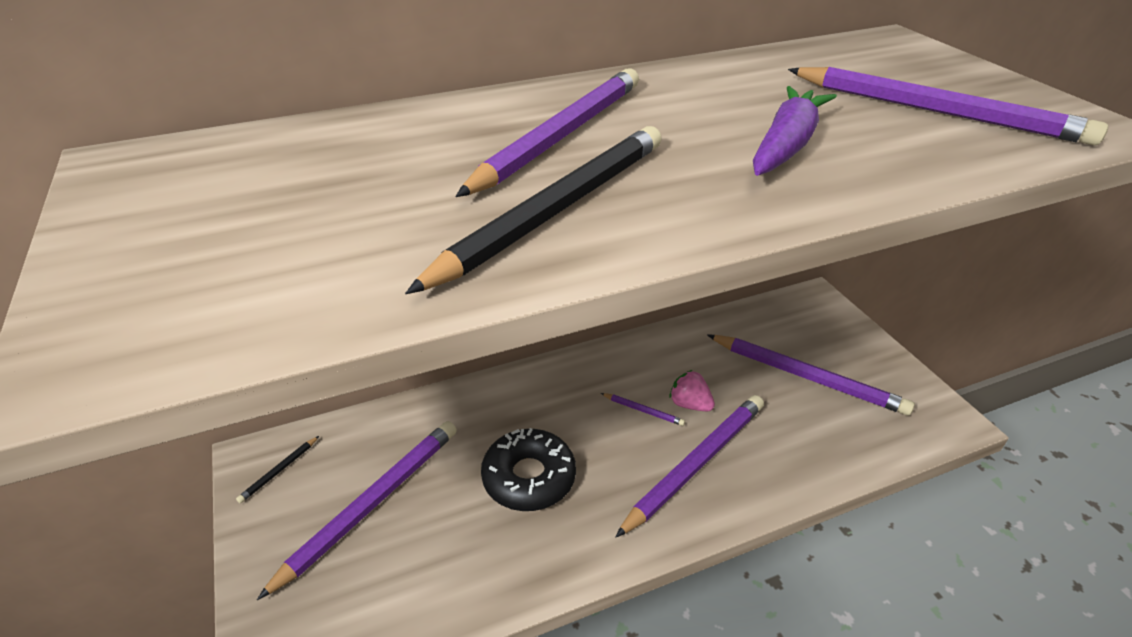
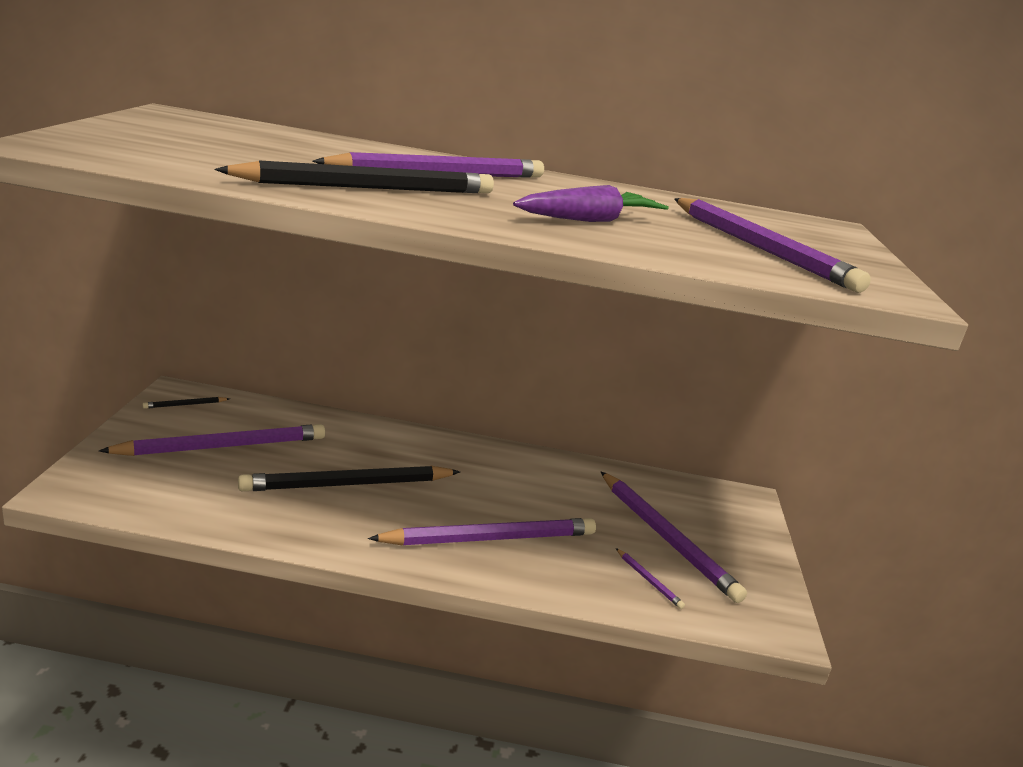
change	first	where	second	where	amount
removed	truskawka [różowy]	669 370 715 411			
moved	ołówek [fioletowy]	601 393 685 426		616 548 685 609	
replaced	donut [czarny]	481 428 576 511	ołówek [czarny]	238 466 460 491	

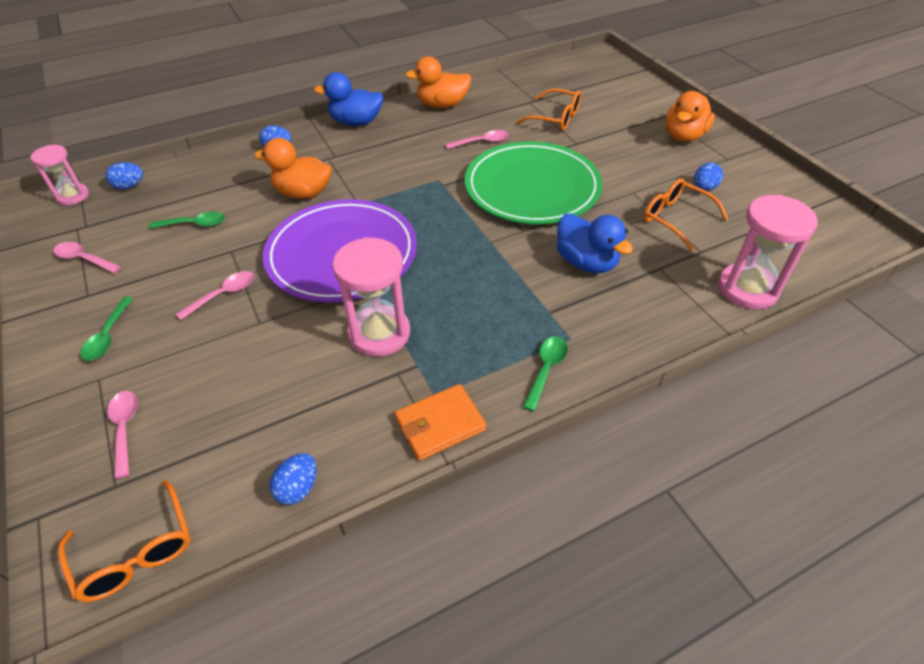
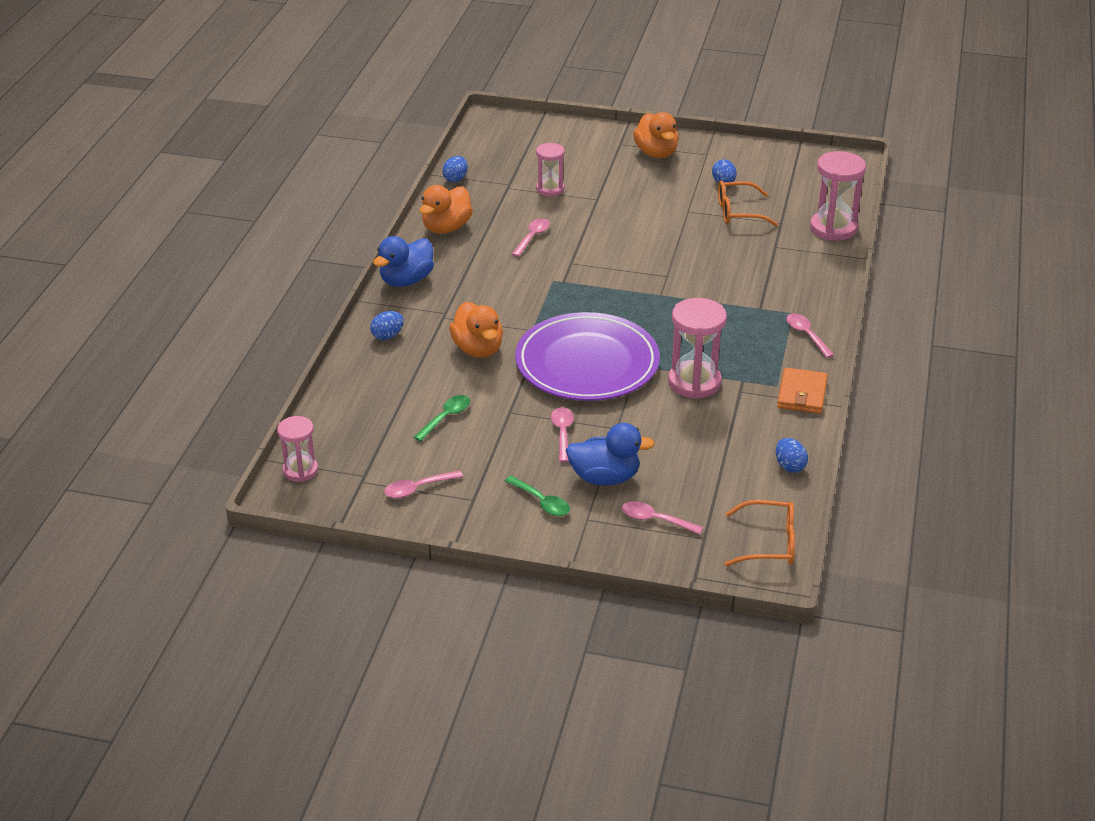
change	first	where	second	where	amount
removed	talerz [zielony]	465 141 603 224			
moved	jajko [niebieski]	106 162 143 190		442 156 468 182	
moved	kaczka [niebieski]	557 213 633 273		566 423 655 486	
replaced	okulary [pomarańczowy]	516 88 581 131	klepsydra [różowy]	536 143 565 196	
recoloured	łyżka [zielony]	523 336 568 411	łyżka [różowy]	786 313 834 358	
turned	kaczka [pomarańczowy]	254 138 332 199		449 302 503 358	75 degrees counterclockwise

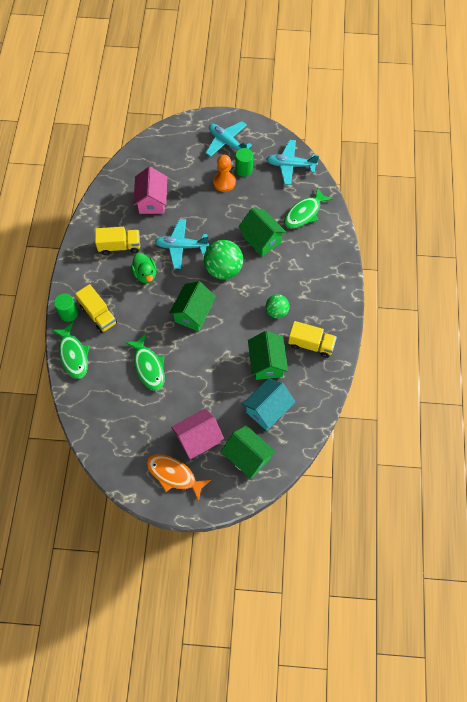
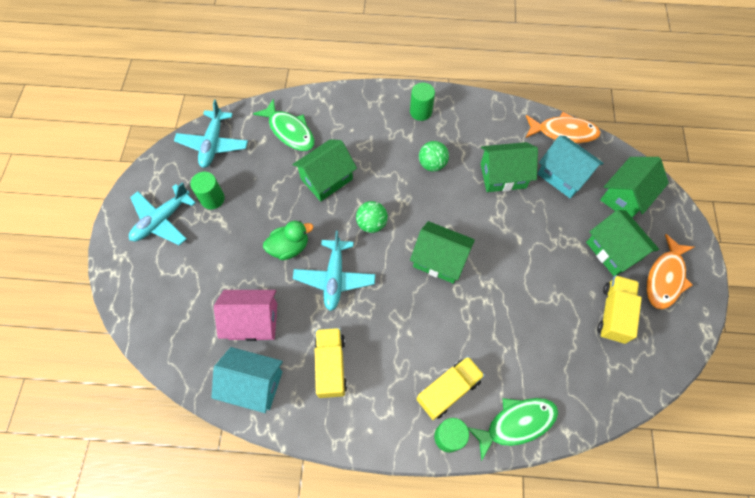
change	first	where	second	where	amount
removed	ryba [zielony]	125 334 165 391			
removed	pionek [pomarańczowy]	213 155 236 192			
added			domek [turkusowy]	211 347 283 413	
added			walec [zielony]	410 82 435 121	
added			ryba [pomarańczowy]	526 112 601 143	
moved	kaczka [zielony]	131 253 157 284		263 221 313 260	
moved	ciężarówka [żółty]	288 321 337 358		597 275 642 344	
recoloured	domek [różowy]	171 408 224 459	domek [zielony]	586 210 659 276	
resized	piłka [zielony]	204 240 243 280		356 201 388 233	x0.60

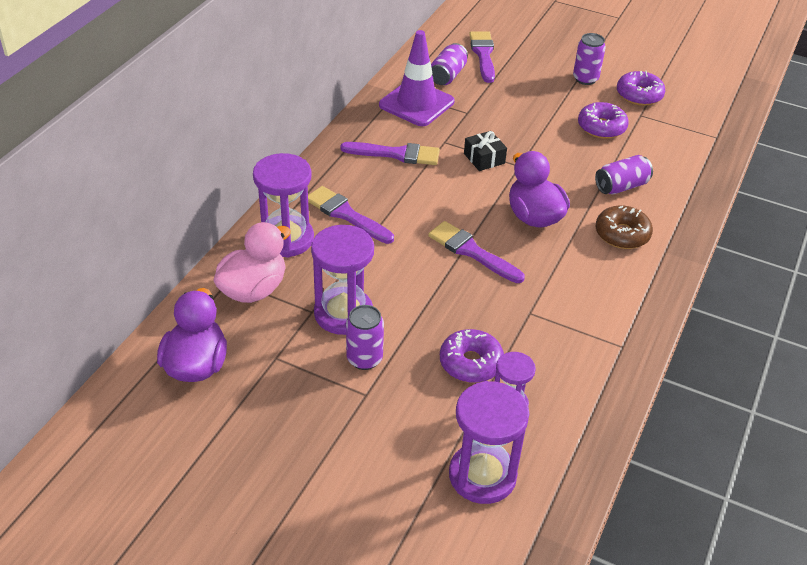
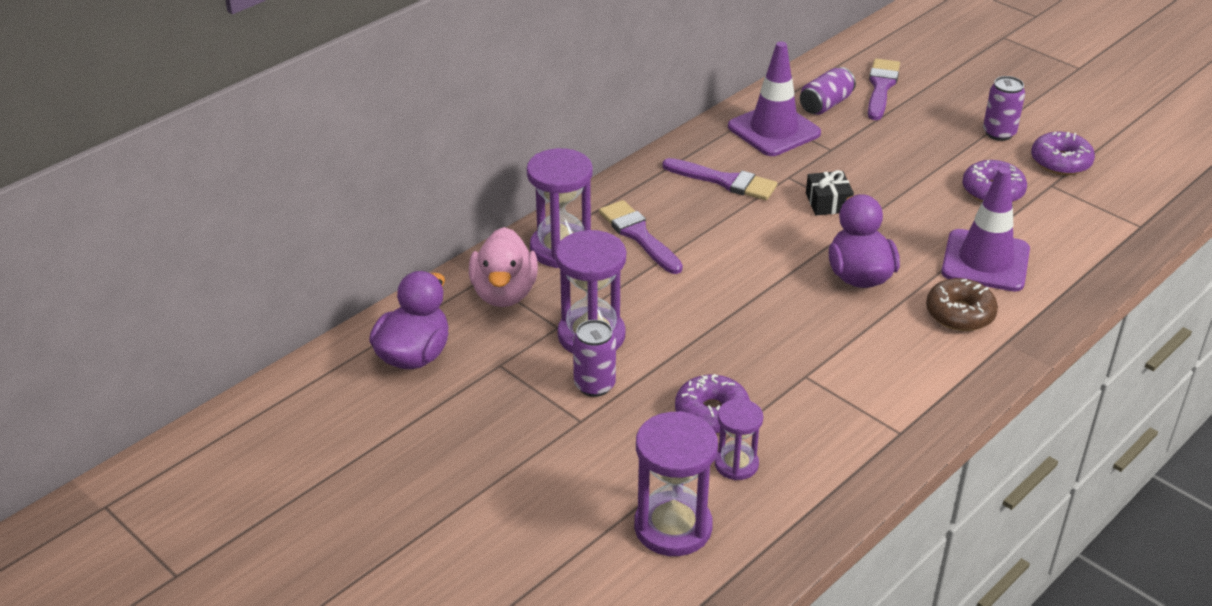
change	first	where	second	where	amount
removed	pędzel [fioletowy]	428 221 525 283			
replaced	puszka [fioletowy]	595 155 653 194	pachołek [fioletowy]	941 167 1030 292	
turned	kaczka [różowy]	213 222 291 303		469 227 538 307	120 degrees clockwise

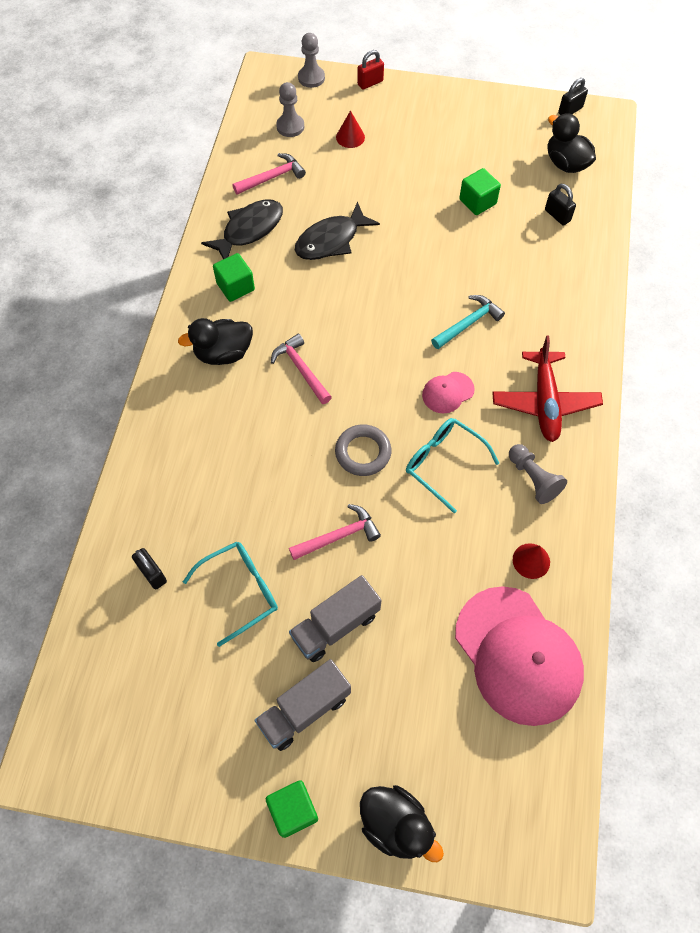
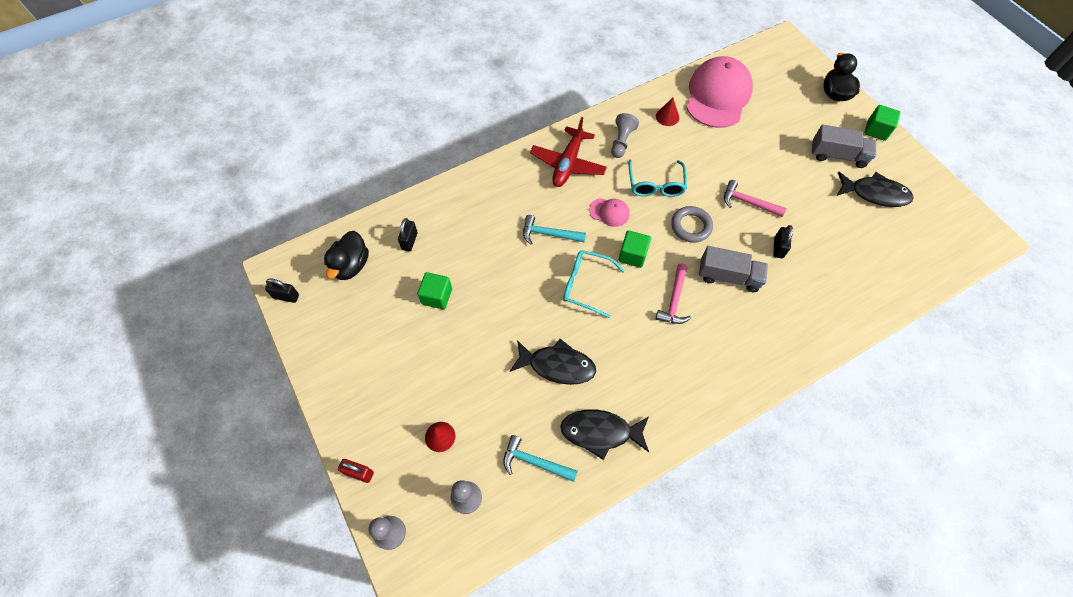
change	first	where	second	where	amount
removed	kaczka [czarny]	178 318 253 365			
added			ryba [czarny]	837 172 913 207	
moved	kłódka [czarny]	132 548 167 590		773 225 793 258	
moved	okulary [turkusowy]	183 542 278 647		563 250 625 318	
moved	sześcian [zielony]	213 253 255 302		619 230 651 268	
moved	ciężarówka [szary]	289 575 381 662		699 246 768 292	
recoloured	młotek [różowy]	232 153 306 195	młotek [turkusowy]	503 435 578 482	
turned	samolot [czerwony]	492 335 603 442		530 117 607 187	150 degrees clockwise

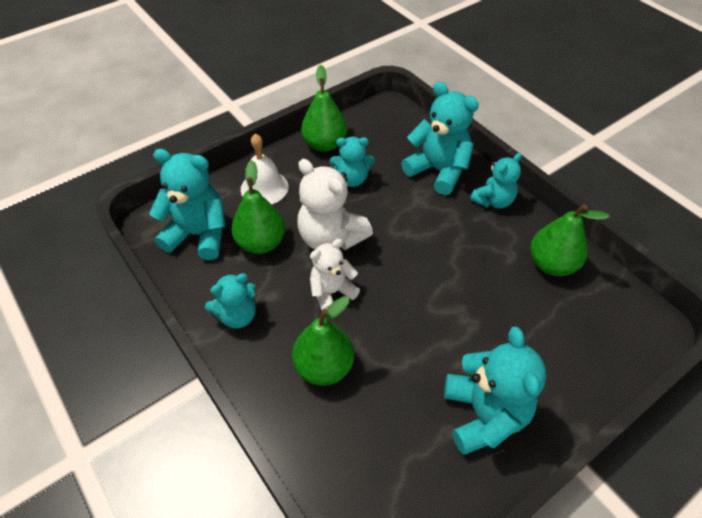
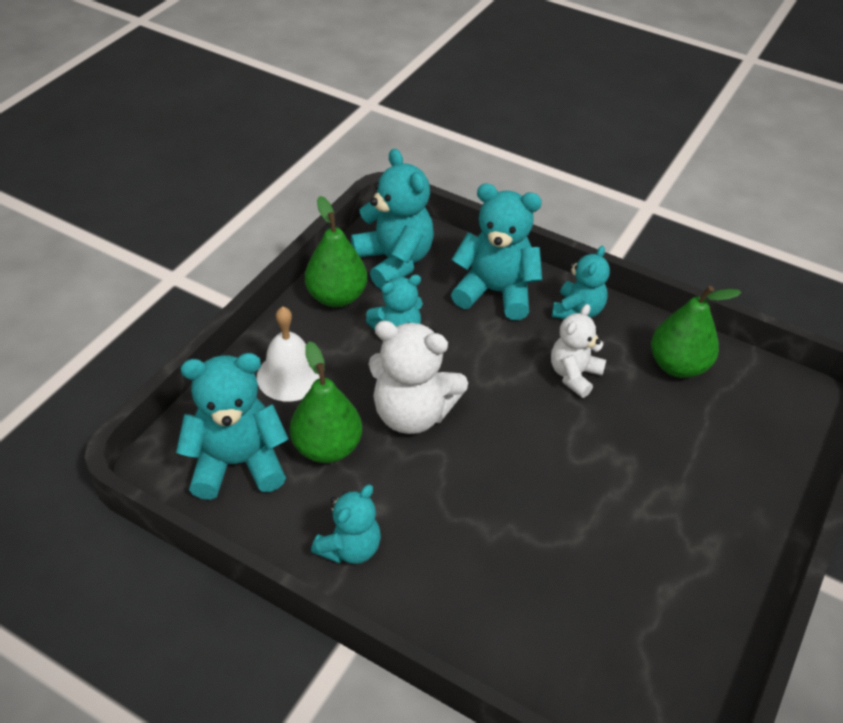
change	first	where	second	where	amount
removed	gruszka [zielony]	292 296 354 386			
moved	miś [biały]	310 239 360 310		551 304 606 398	
moved	miś [turkusowy]	444 326 547 455		351 149 434 289	

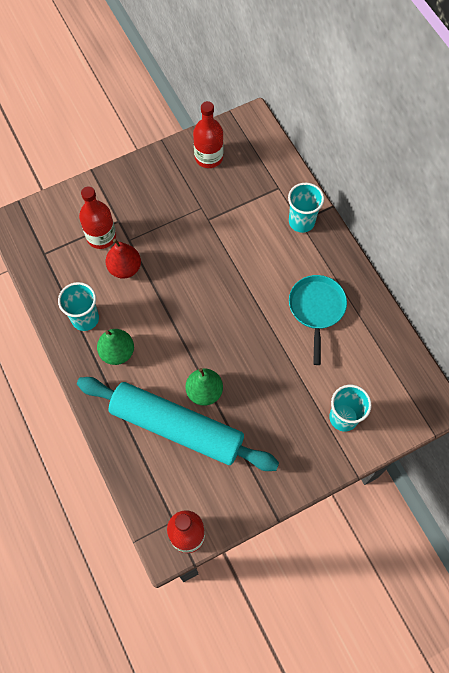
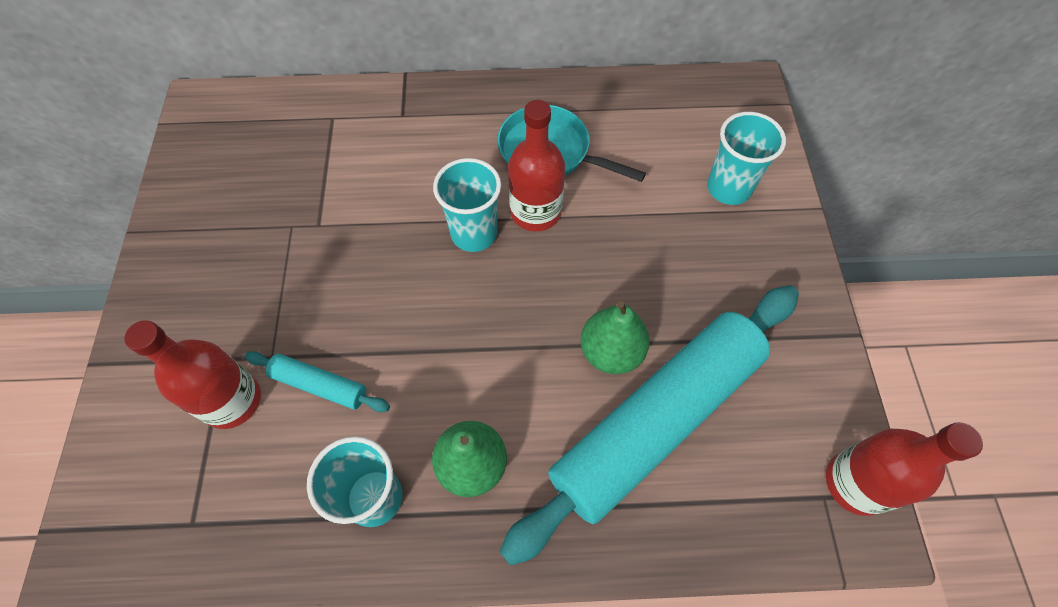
change	first	where	second	where	amount
moved	butelka [czerwony]	193 101 224 168		508 100 565 231	
moved	szklanka [turkusowy]	288 183 324 233		433 158 501 252	
replaced	gruszka [czerwony]	106 239 141 279	wałek do ciasta [turkusowy]	245 351 390 412	

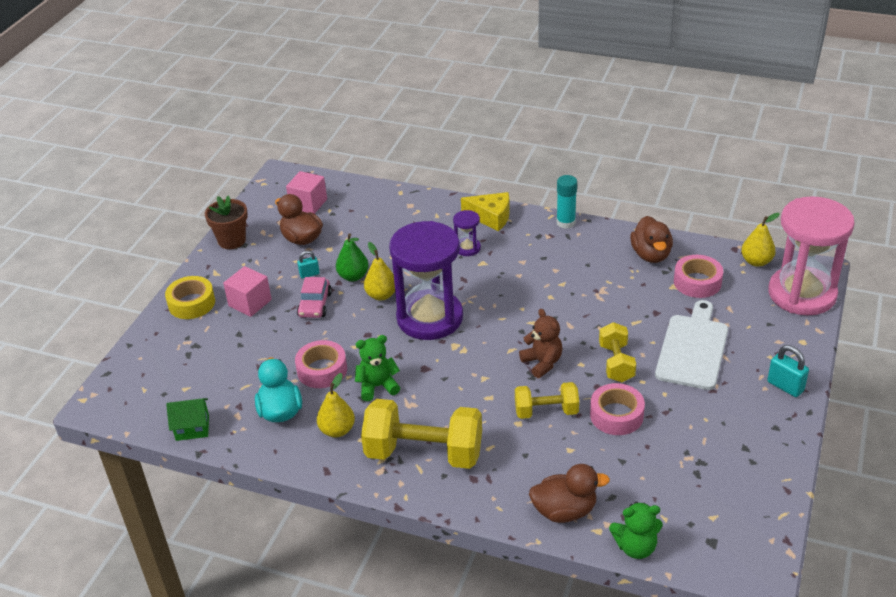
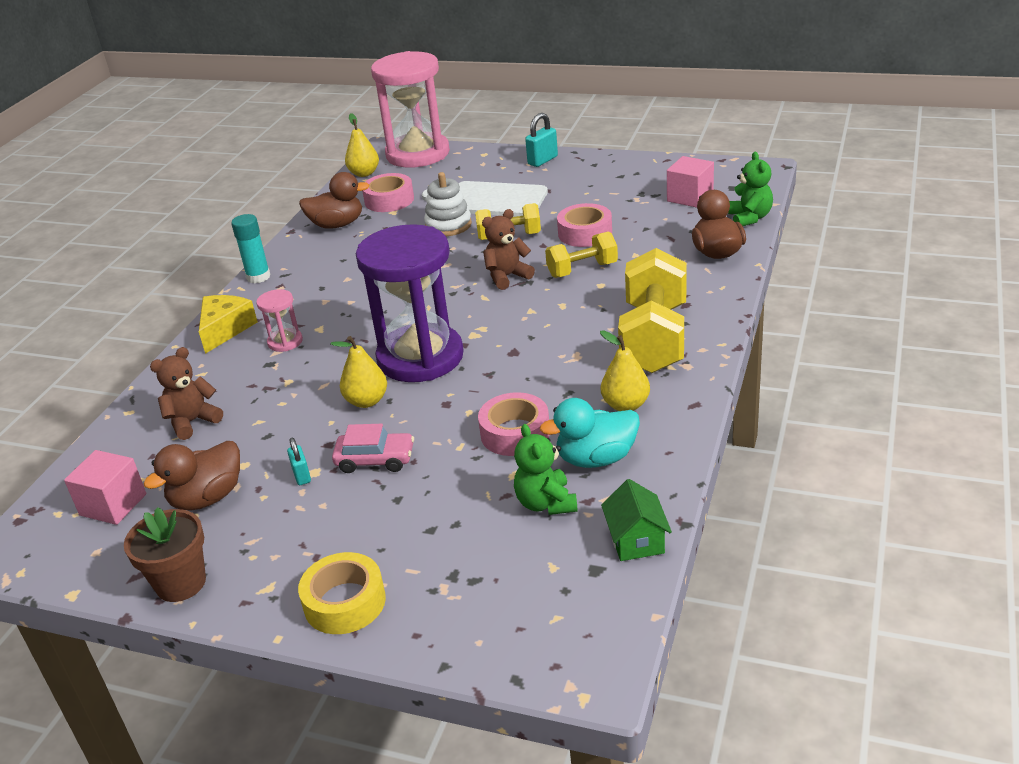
change	first	where	second	where	amount
removed	gruszka [zielony]	336 233 369 281			
added			miś [brązowy]	150 347 223 440	
added			zabawka nakładanka [biały]	424 172 472 236	
moved	sześcian [różowy]	223 266 272 317		667 156 714 208	
moved	miś [zielony]	355 335 400 401		514 424 578 515	
recoloured	klepsydra [fioletowy]	453 210 481 256	klepsydra [różowy]	256 289 303 352	
turned	hantel [żółty]	515 382 579 419		545 231 618 278	75 degrees clockwise

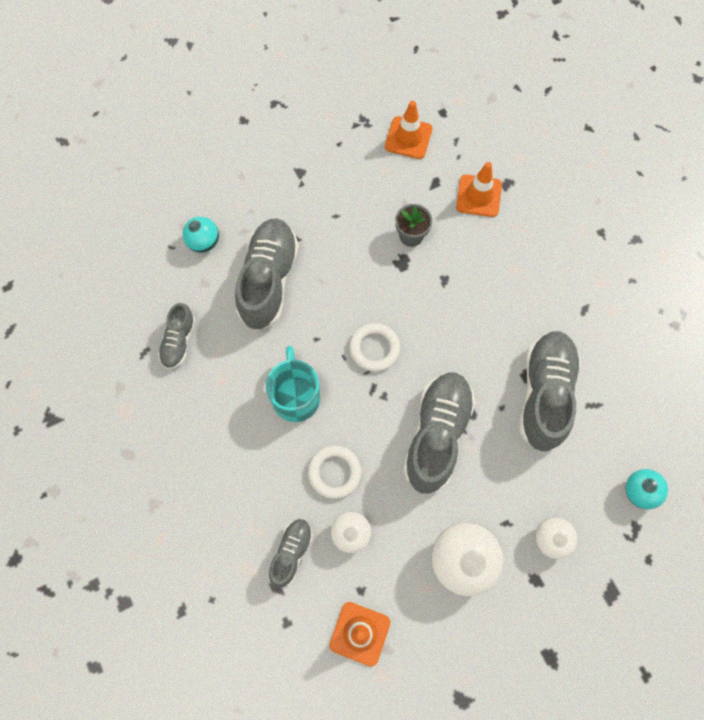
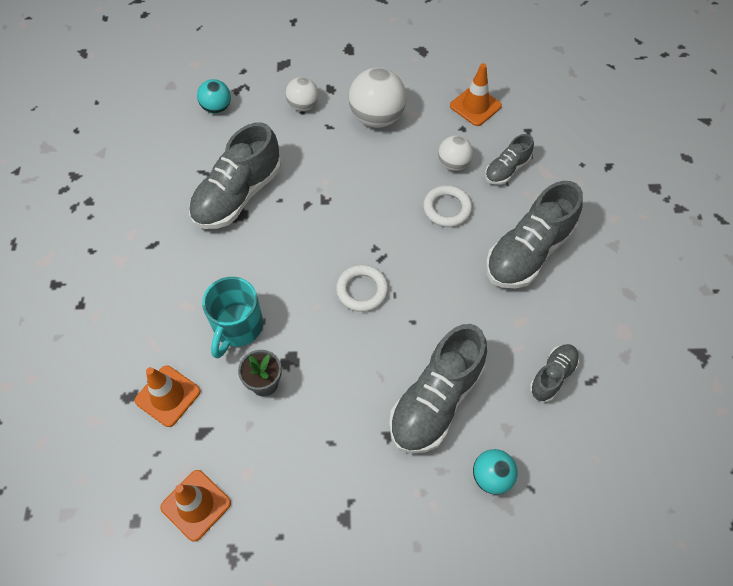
change	first	where	second	where	amount
moved	kubek [turkusowy]	266 346 320 422		202 277 263 359	
moved	but [szary]	403 372 476 494		486 181 583 289	

